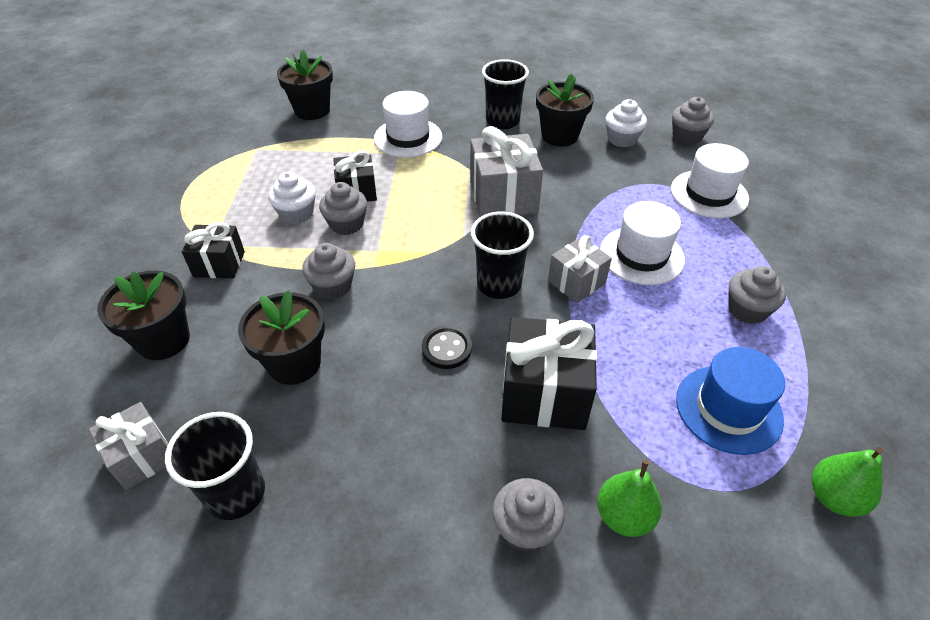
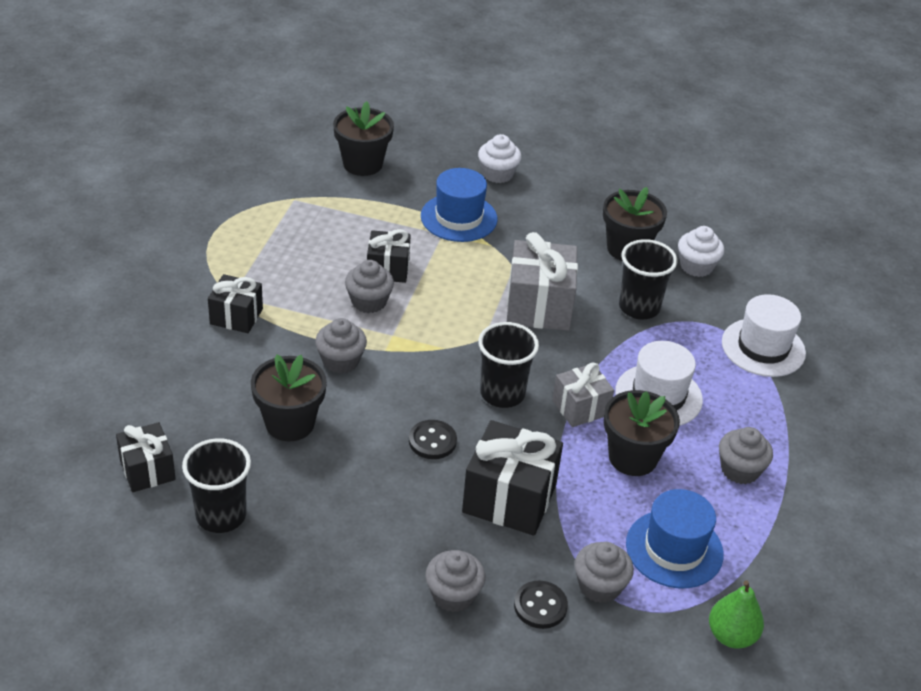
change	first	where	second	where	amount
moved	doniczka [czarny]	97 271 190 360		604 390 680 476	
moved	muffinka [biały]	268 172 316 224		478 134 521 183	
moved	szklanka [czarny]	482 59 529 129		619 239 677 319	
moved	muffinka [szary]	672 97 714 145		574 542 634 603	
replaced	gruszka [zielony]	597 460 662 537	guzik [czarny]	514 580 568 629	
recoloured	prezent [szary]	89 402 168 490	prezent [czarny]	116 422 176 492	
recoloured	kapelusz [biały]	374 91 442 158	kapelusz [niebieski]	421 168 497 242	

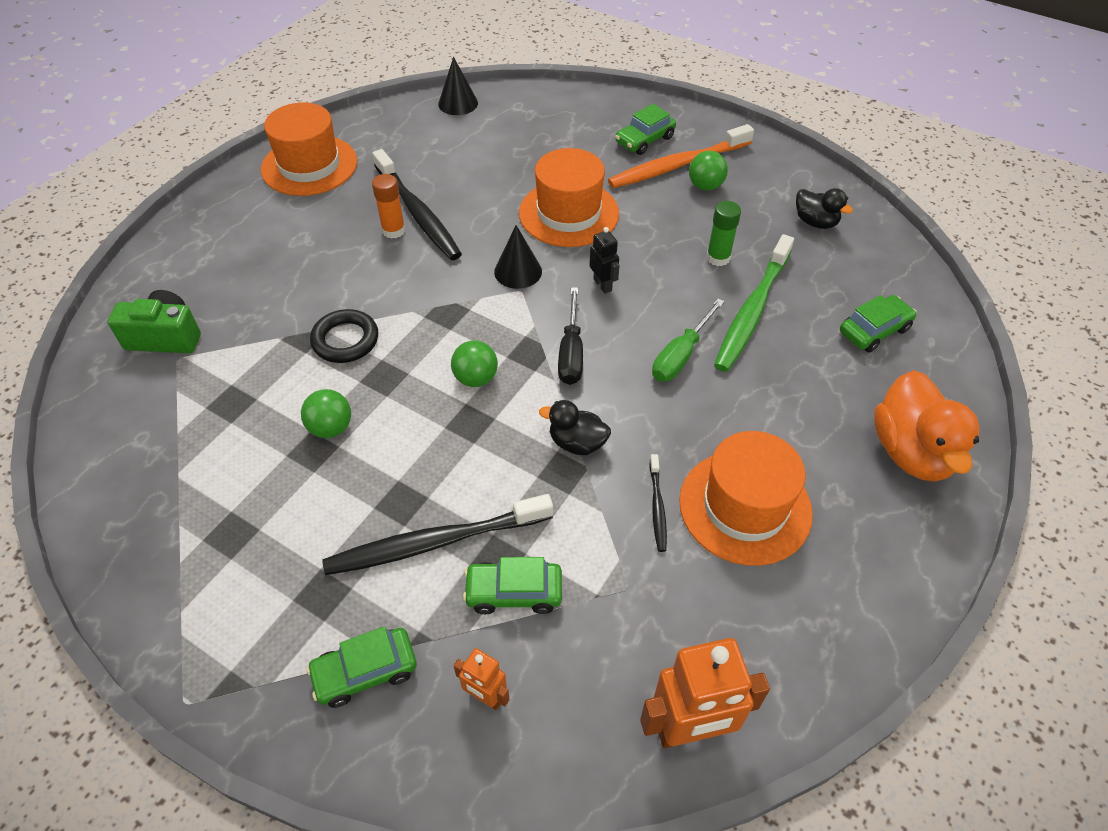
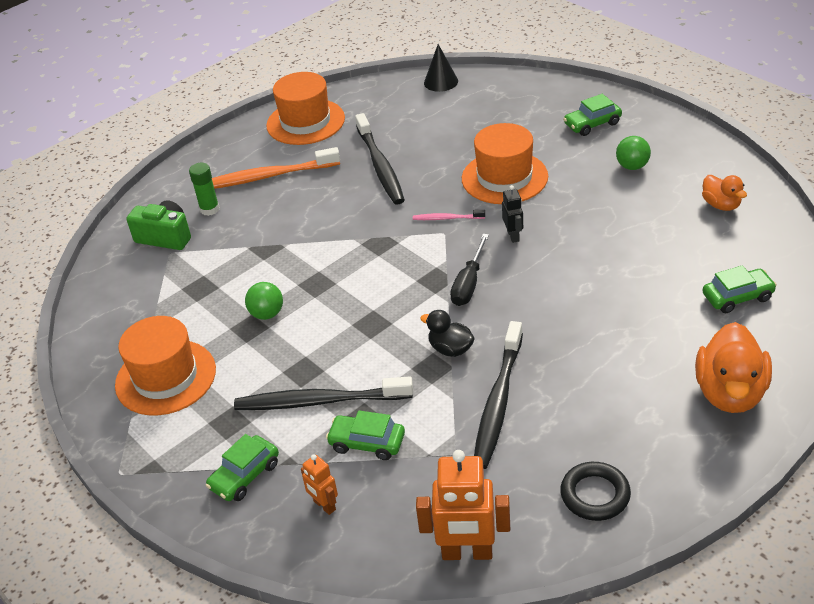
change	first	where	second	where	amount
removed	klej w sztyfcie [pomarańczowy]	372 174 405 239			
removed	piłka [zielony]	451 340 498 387			
removed	śrubokręt [zielony]	652 298 725 381			
removed	szczoteczka do zębów [zielony]	714 234 794 372			
moved	pierścień [czarny]	310 309 378 363		560 462 631 521	
moved	szczoteczka do zębów [pomarańczowy]	608 124 754 188		212 147 340 189	
moved	kapelusz [pomarańczowy]	679 431 813 566		115 316 216 415	
moved	klej w sztyfcie [zielony]	706 201 741 266		189 163 219 216	
replaced	stożek [czarny]	494 225 542 289	szczoteczka do zębów [różowy]	413 210 485 220	
recoloured	kaczka [czarny]	796 188 853 229	kaczka [pomarańczowy]	702 175 747 211	
turned	samochód [zielony]	306 627 417 708		206 434 279 501	45 degrees counterclockwise
resized	szczoteczka do zębów [czarny]	650 454 667 552		474 321 523 469	x2.10

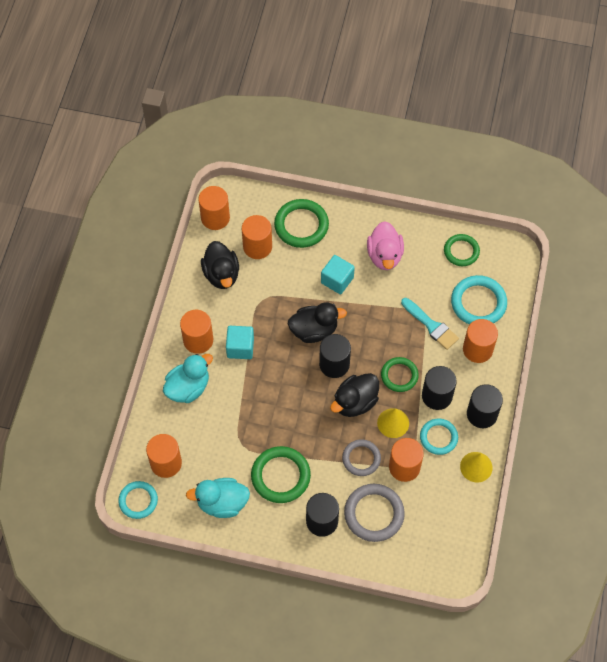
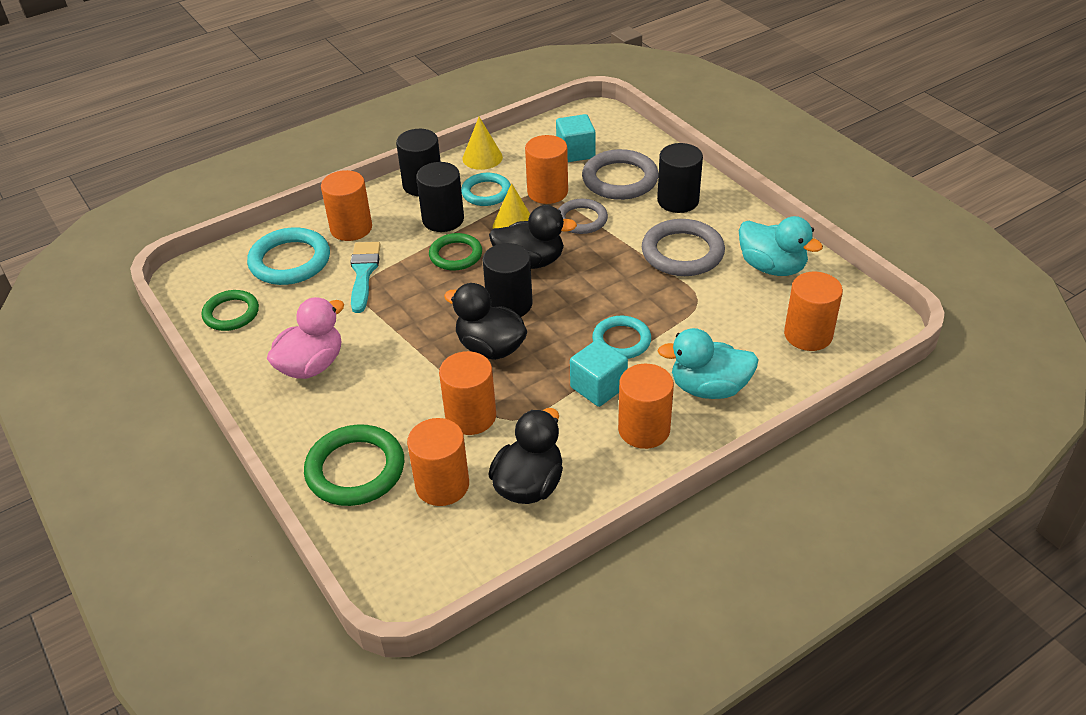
change	first	where	second	where	amount
moved	pierścień [turkusowy]	118 481 158 519		592 316 651 359	
moved	walec [pomarańczowy]	198 186 230 230		439 351 496 435	
moved	sześcian [turkusowy]	321 255 355 294		556 114 595 162	
recoloured	pierścień [zielony]	251 446 311 503	pierścień [szary]	642 219 725 276	

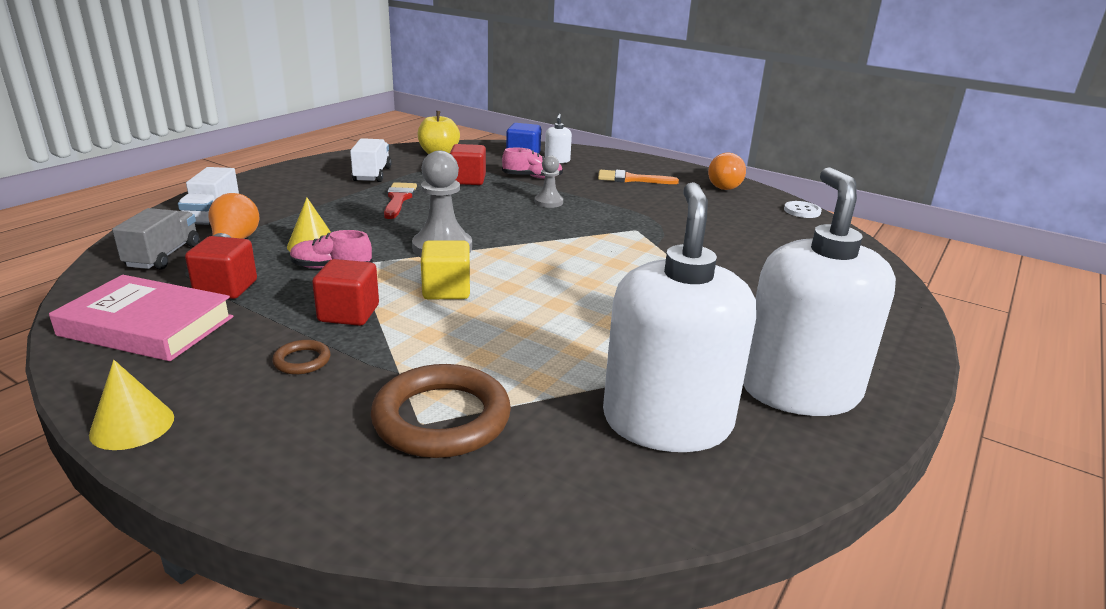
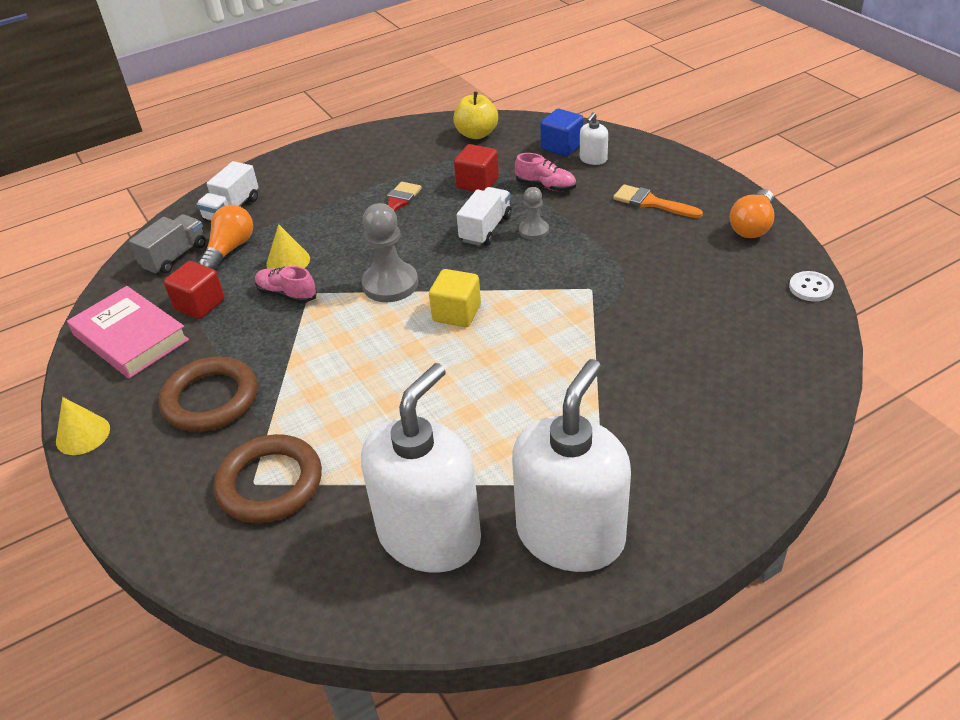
change	first	where	second	where	amount
removed	sześcian [czerwony]	312 259 379 326			
moved	ciężarówka [biały]	350 138 391 182		457 187 512 246	
moved	sześcian [żółty]	421 241 470 299		429 269 481 327	
resized	pierścień [brązowy]	272 340 330 374		159 357 258 432	x2.24

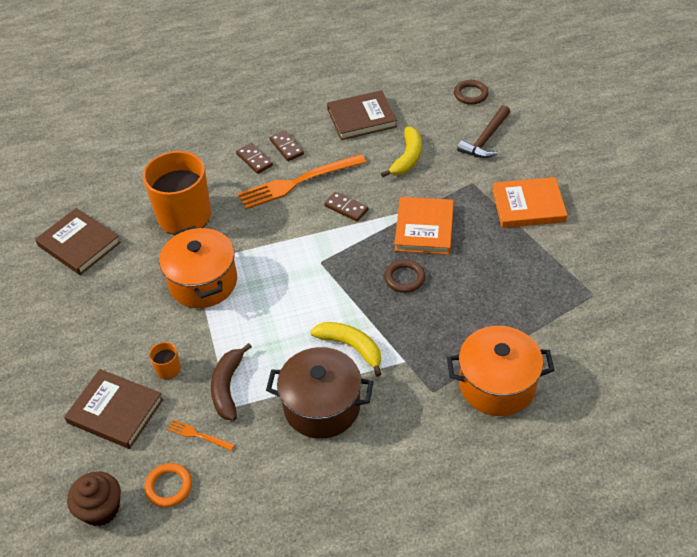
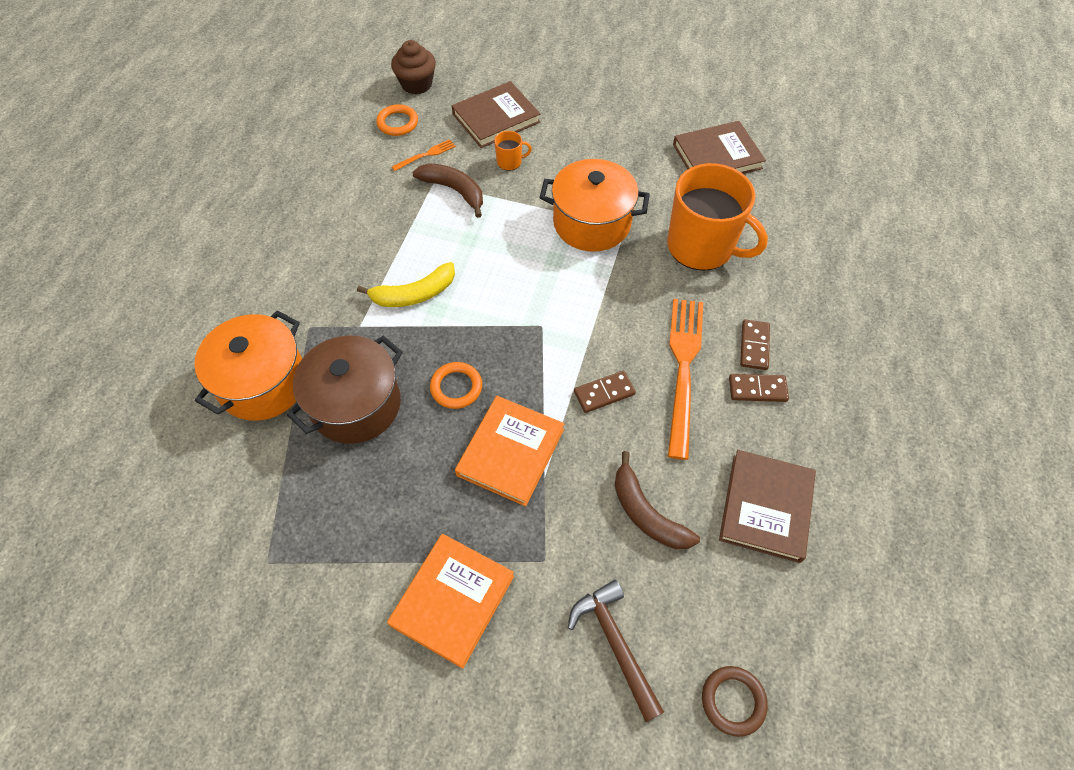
change	first	where	second	where	amount
moved	garnek [brązowy]	266 347 373 439		287 336 403 444	
recoloured	banan [żółty]	381 127 422 177	banan [brązowy]	615 451 700 549	
recoloured	pierścień [brązowy]	384 260 425 293	pierścień [pomarańczowy]	430 362 482 409	
turned	kostka domina [brązowy]	236 143 273 174		740 319 770 370	75 degrees counterclockwise
turned	książka [pomarańczowy]	394 197 454 255		455 396 564 506	75 degrees clockwise

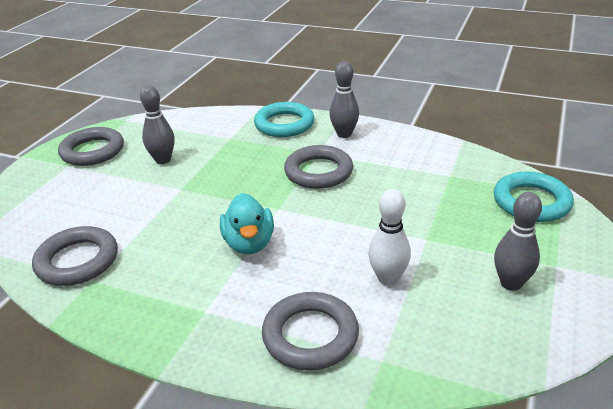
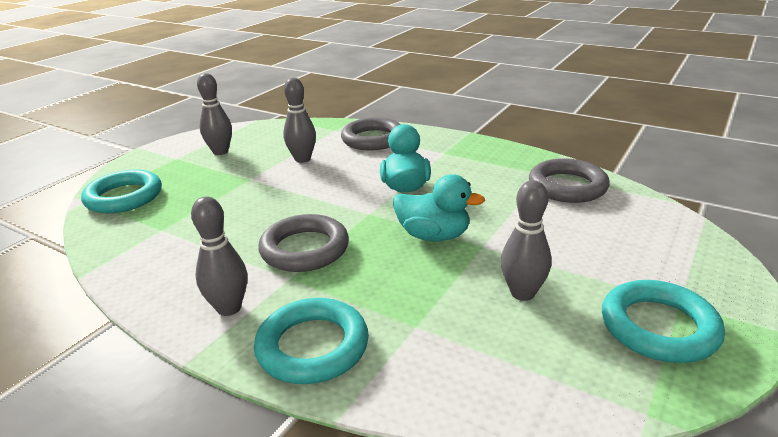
change	first	where	second	where	amount
added			kaczka [turkusowy]	393 174 485 242	
recoloured	pierścień [szary]	58 127 124 166	pierścień [turkusowy]	602 280 725 363	
recoloured	kręgiel [biały]	368 189 411 286	kręgiel [szary]	283 78 316 163	

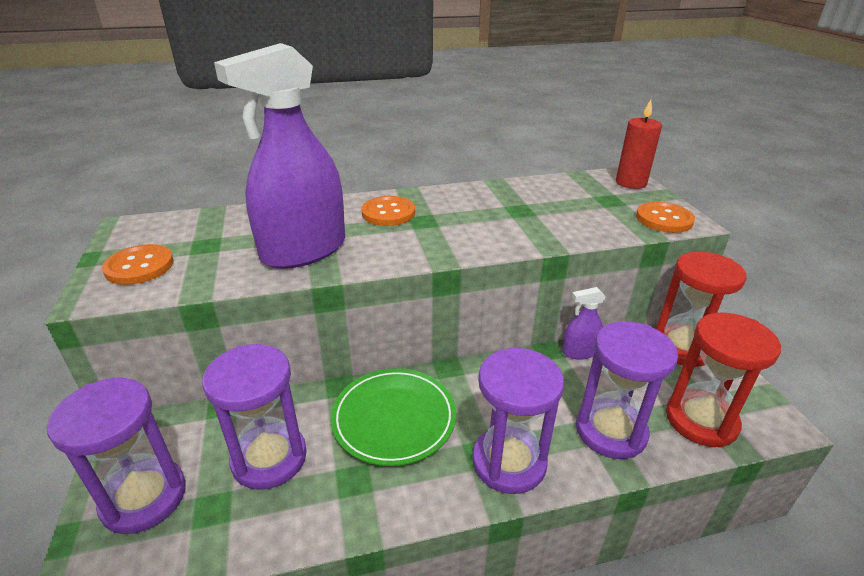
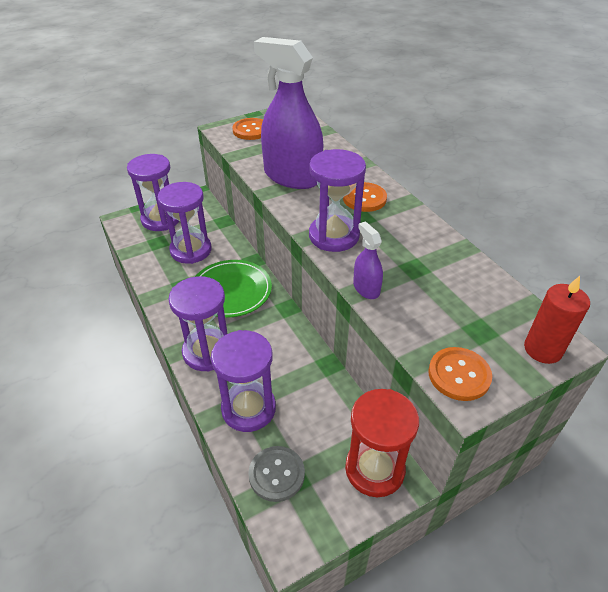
change	first	where	second	where	amount
added			klepsydra [fioletowy]	309 149 366 252	
moved	spryskiwacz [fioletowy]	562 287 606 360		353 221 383 299	
replaced	klepsydra [czerwony]	666 313 781 448	guzik [szary]	248 446 305 502	

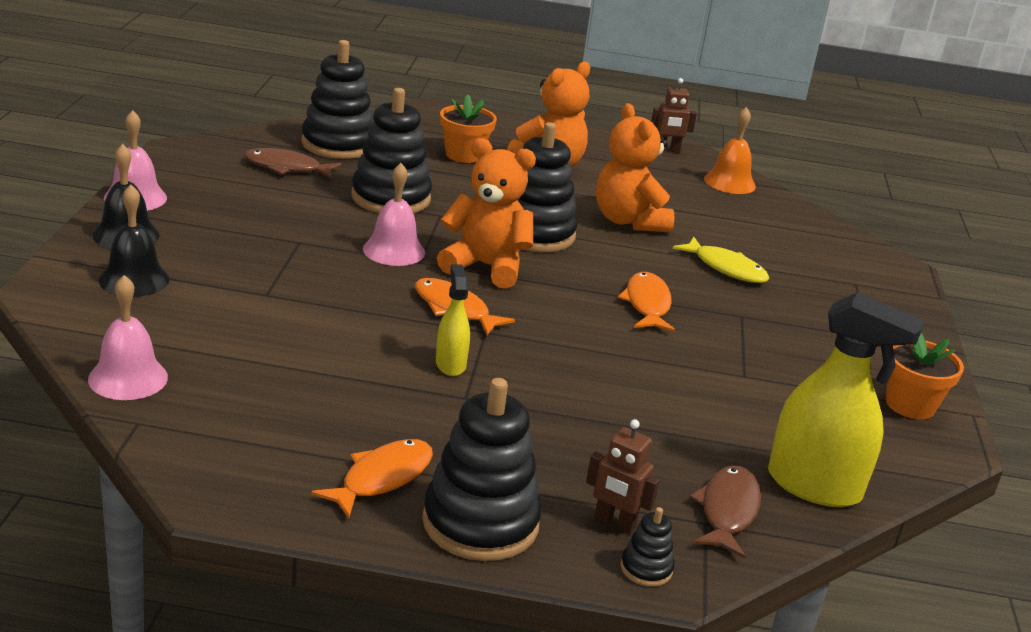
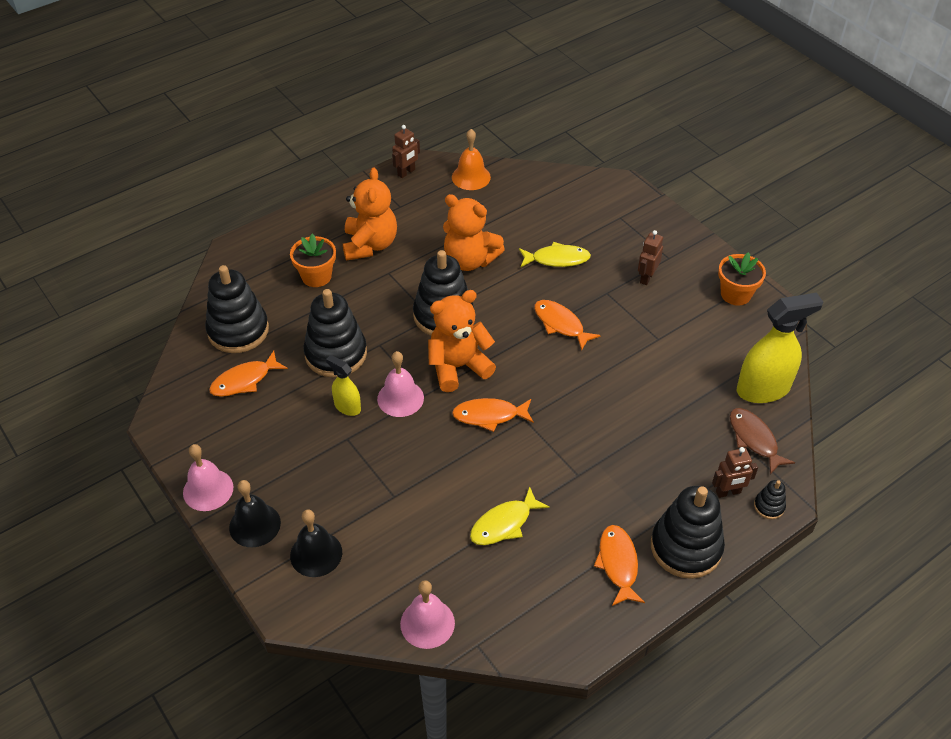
change	first	where	second	where	amount
added			ryba [żółty]	470 487 550 545	
added			robot [brązowy]	638 230 663 285	
moved	spryskiwacz [żółty]	436 264 470 376		326 355 361 416	
recoloured	ryba [brązowy]	244 148 342 179	ryba [pomarańczowy]	209 351 288 397	

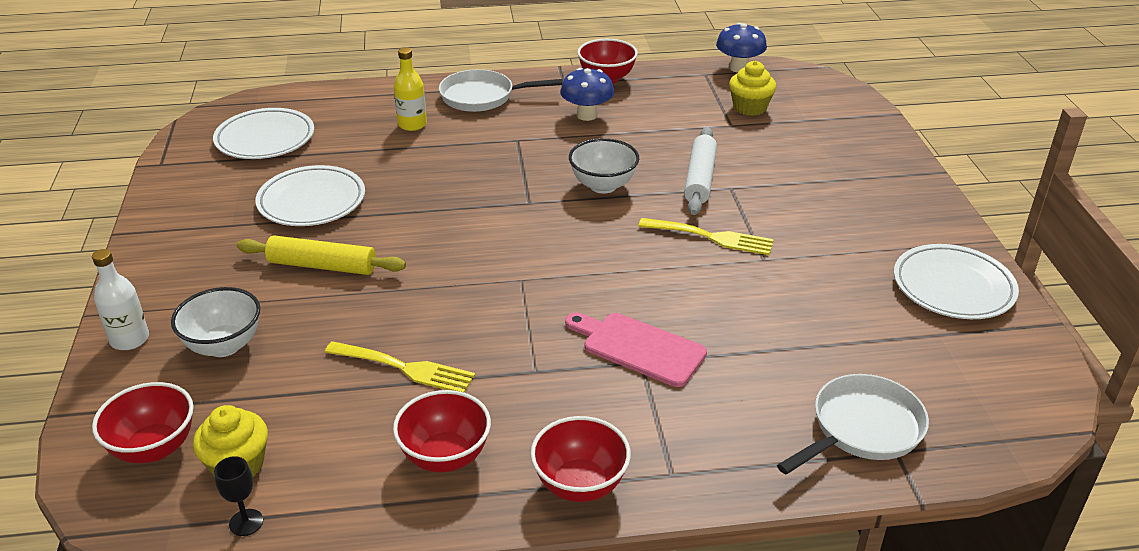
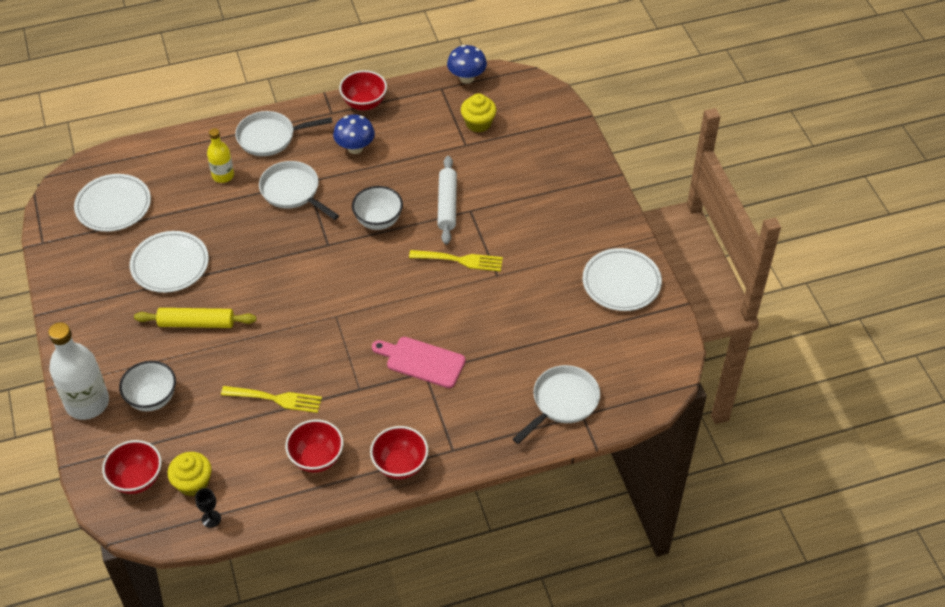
change	first	where	second	where	amount
added			patelnia [biały]	259 161 339 220	
resized	butelka [biały]	92 249 149 350		48 322 109 420	x1.74

